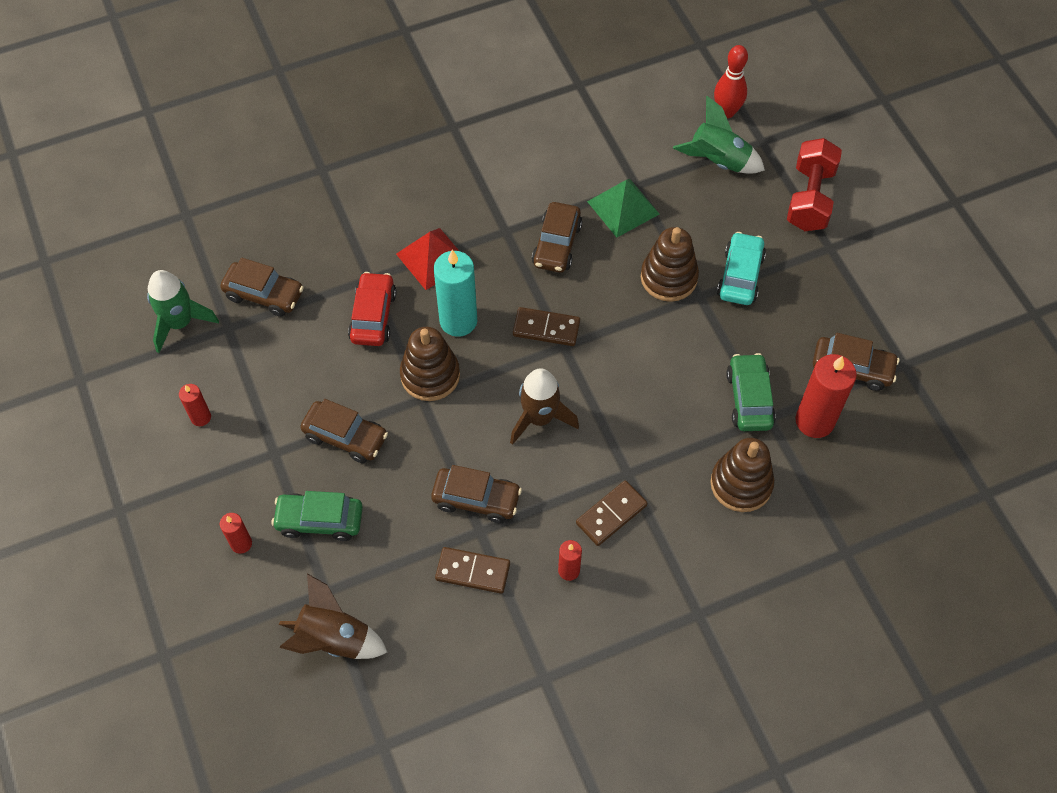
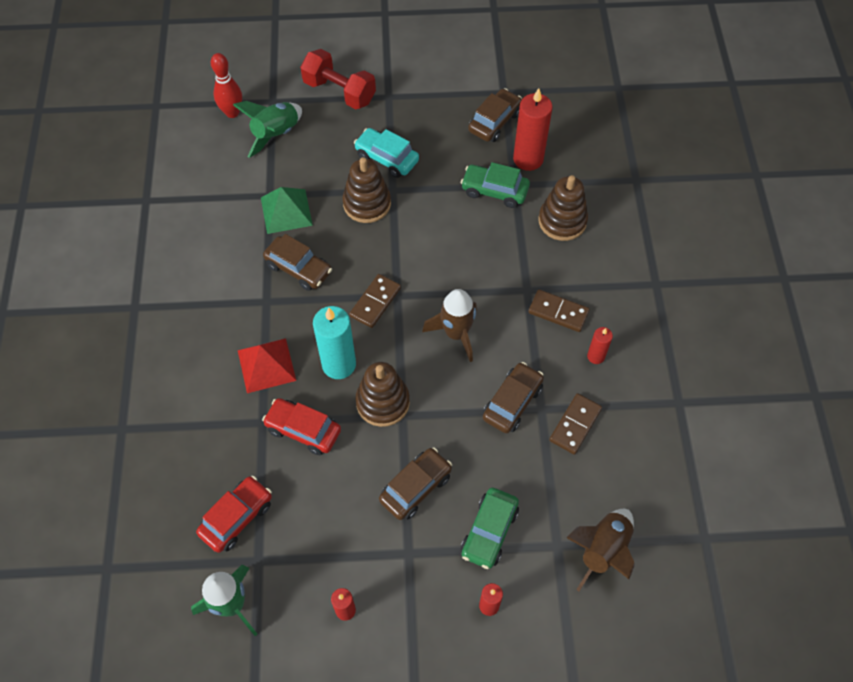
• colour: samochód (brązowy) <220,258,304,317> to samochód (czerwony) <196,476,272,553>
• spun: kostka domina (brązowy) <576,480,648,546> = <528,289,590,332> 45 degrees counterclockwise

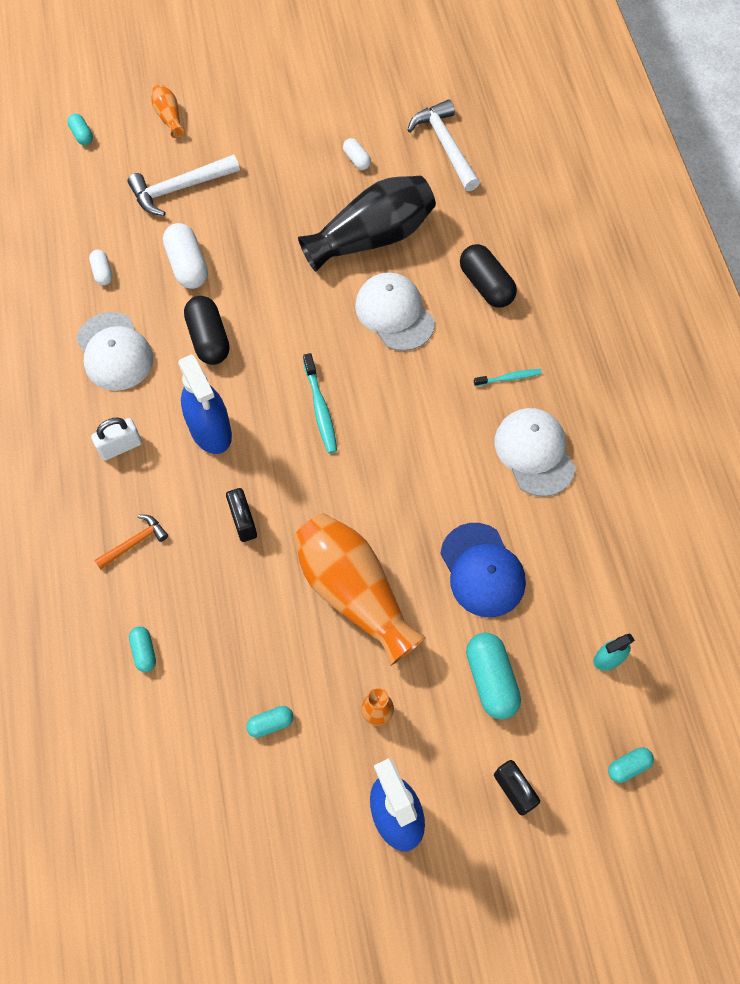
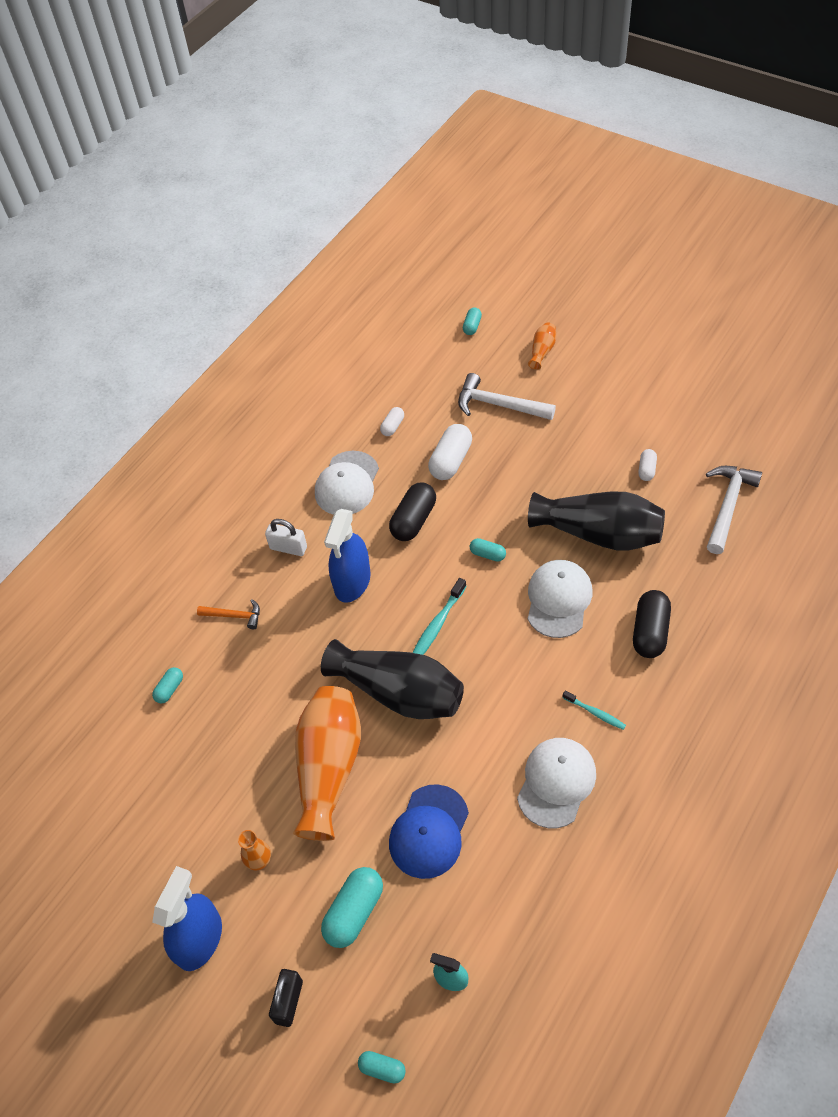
• missing: kłódka (czarny) <226,488,257,542>
• relocated: kapsułka (turkusowy) <246,706,294,738> to <470,538,506,562>
• appeared: wazon (czarny) <321,639,464,719>

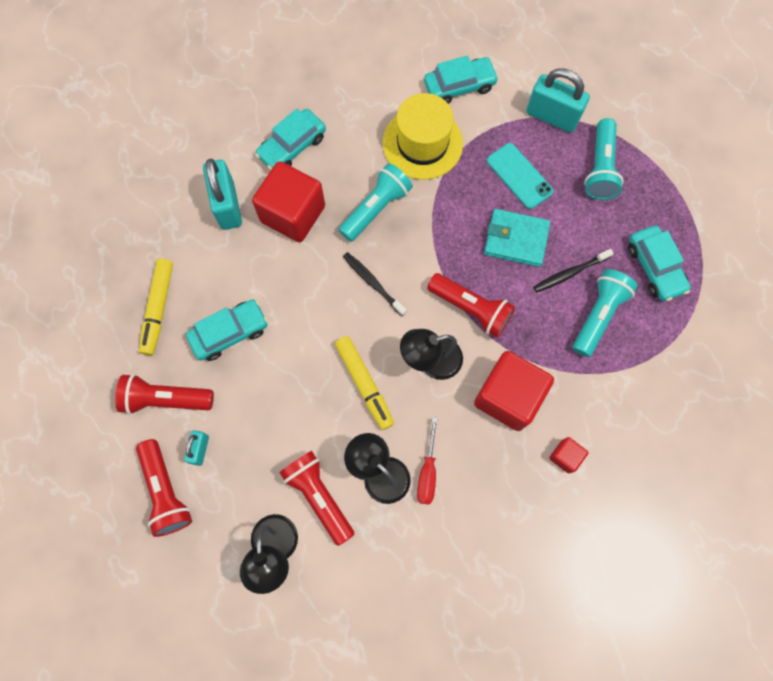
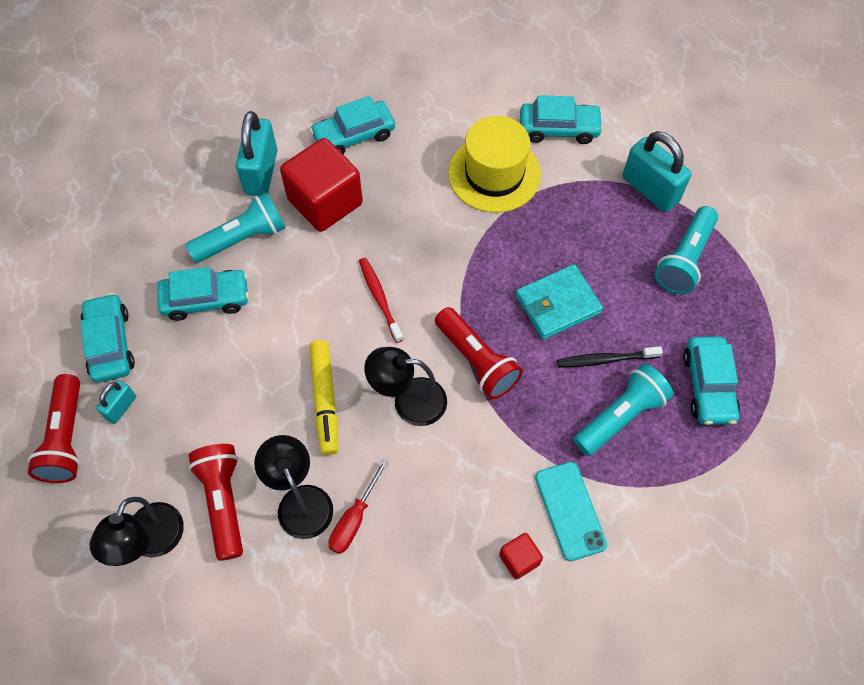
• exchanged: latarka (czerwony) <115,374,214,415> to samochód (turkusowy) <81,293,135,383>
• missing: flamaster (żółty) <139,259,173,355>
• relocated: latarka (turkusowy) <339,163,413,242> to <185,192,285,263>
• colour: szczoteczka do zębów (czarny) <343,252,407,316> to szczoteczka do zębów (czerwony) <359,258,403,343>
• missing: sześcian (czerwony) <474,351,554,431>
• spun: portfel (turkusowy) <484,209,551,267> = <515,264,603,340> 60 degrees counterclockwise
• relocated: telefon (turkusowy) <487,143,553,209> to <535,462,607,561>

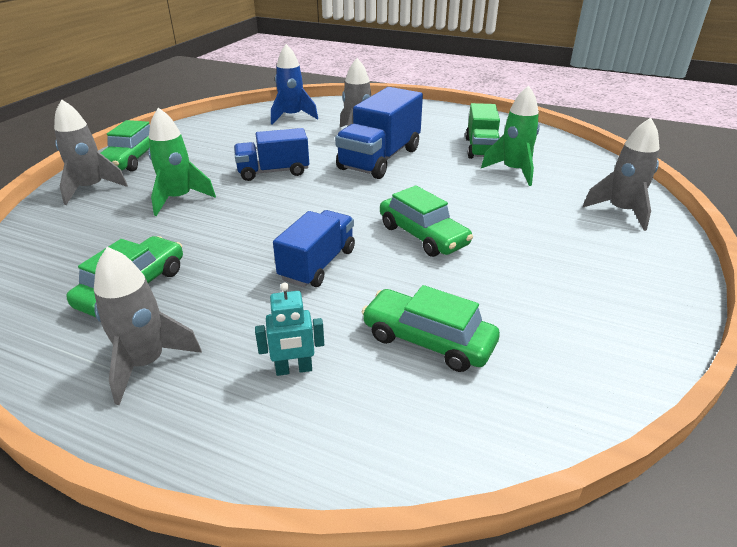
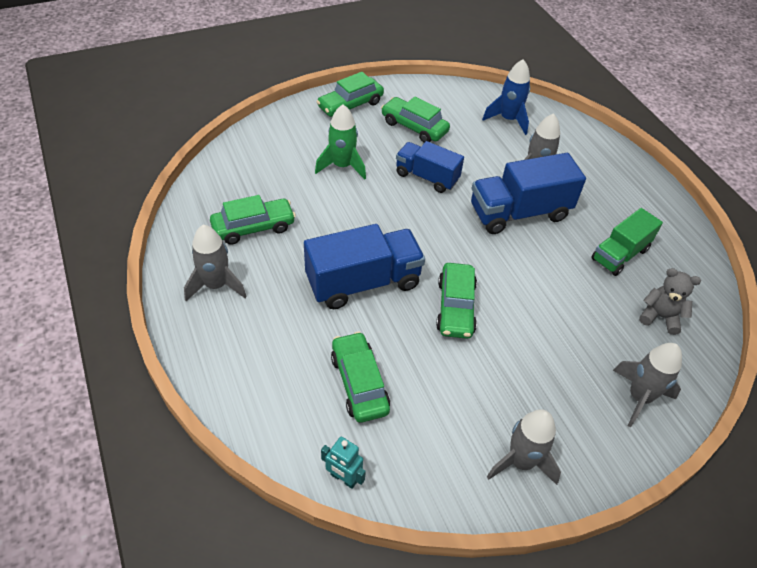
• relocated: rakieta (szary) <54,100,128,205> to <487,409,561,485>
• relocated: robot (turkusowy) <255,283,324,376> to <321,437,366,489>
• size: ciężarówka (niebieski) <273,210,355,287> = <304,224,425,309> x1.53
• missing: rakieta (zielony) <481,85,540,186>
• appeared: samochód (zielony) <381,97,450,143>
• appeared: miś (szary) <639,268,701,335>

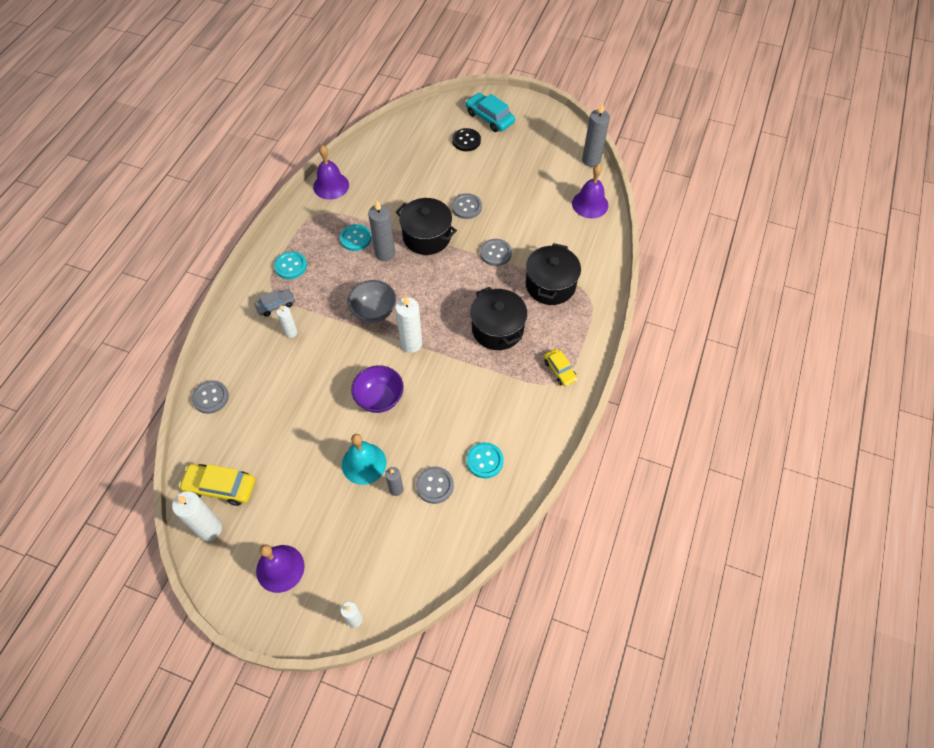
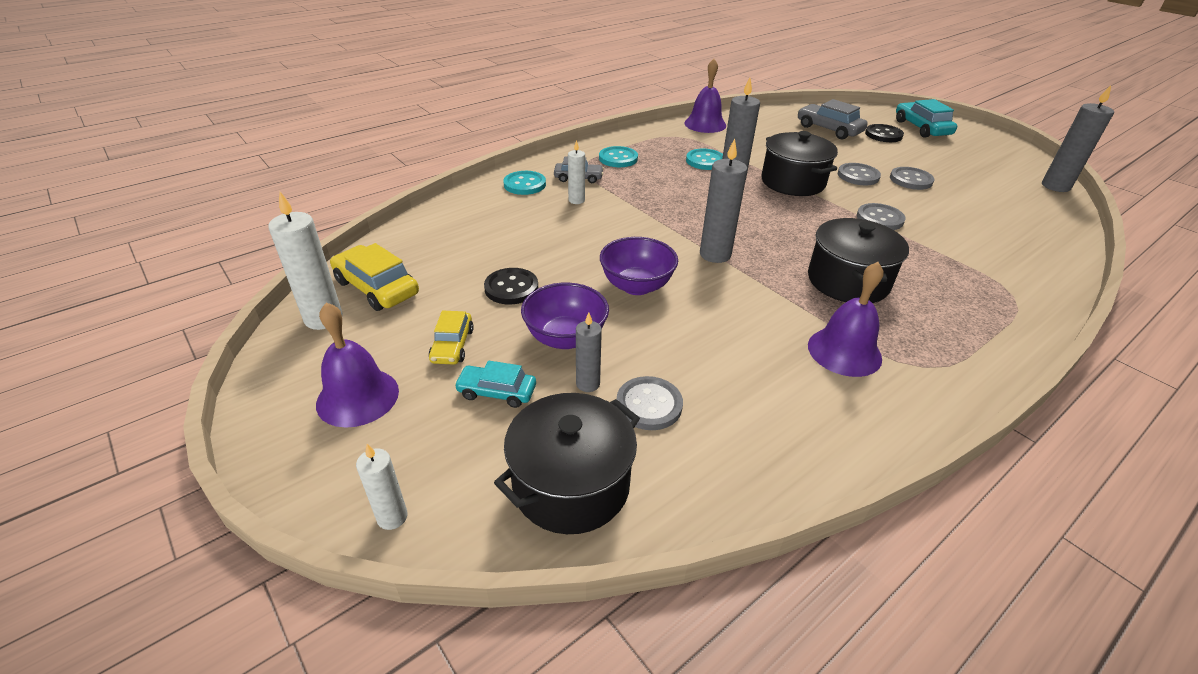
• relocated: guzik (szary) <192,380,229,414> to <890,167,934,190>
• exchanged: dzwonek (turkusowy) <342,434,386,485> to miska (fioletowy) <521,282,609,349>
• missing: miska (szary) <348,280,396,323>
• colour: świeca (biały) <395,296,422,353> to świeca (szary) <700,139,747,263>
• relocated: guzik (turkusowy) <466,442,504,478> to <504,171,546,195>
• relocated: garnek (czarny) <526,243,581,305> to <494,393,640,534>
• relocated: samochód (żółty) <544,349,578,387> to <429,311,474,365>
• relocated: dzwonek (fioletowy) <572,164,608,218> to <808,262,884,377>
• appeared: samochód (turkusowy) <454,361,536,408>
• appeared: guzik (czarny) <484,268,538,305>
• appeared: samochód (szary) <798,99,868,140>

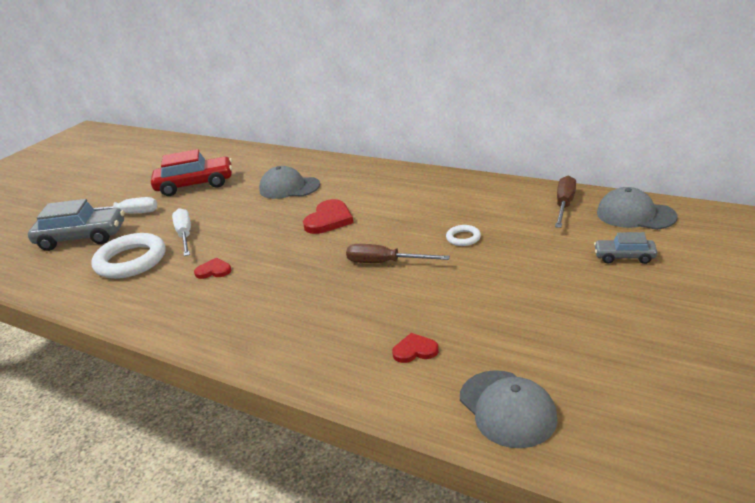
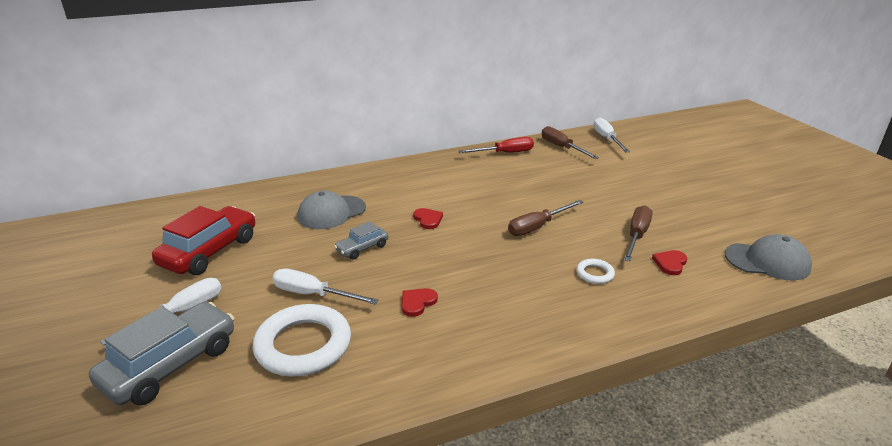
• size: serce (czerwony) <303,199,354,234> = <413,208,443,229> x0.59
• relocated: pierścień (biały) <446,225,481,246> to <577,259,615,284>
• relocated: samochód (szary) <594,232,657,264> to <334,221,388,259>
• exchanged: czapka (szary) <597,187,678,230> to śrubokręt (biały) <593,117,630,152>
• appeared: śrubokręt (czerwony) <458,137,534,153>
• appeared: śrubokręt (brązowy) <624,205,653,261>

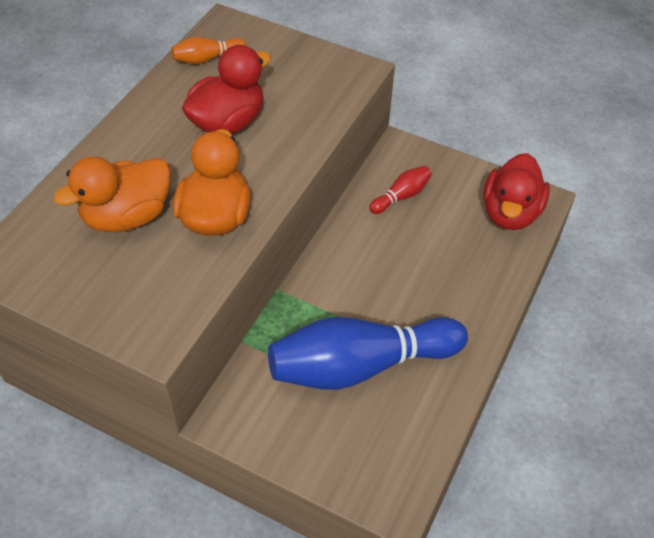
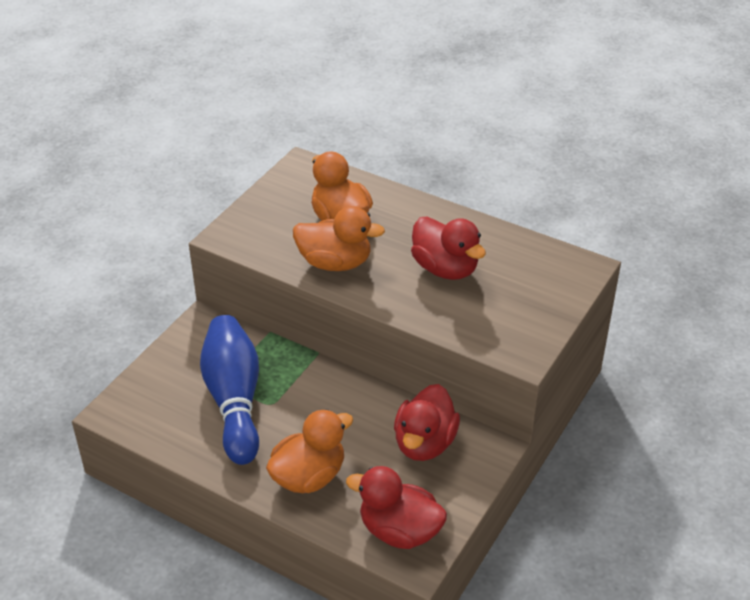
• missing: kręgiel (pomarańczowy) <171,37,246,64>
• exchanged: kręgiel (czerwony) <369,166,432,214> to kaczka (czerwony) <394,384,460,461>
• appeared: kaczka (pomarańczowy) <266,409,353,493>

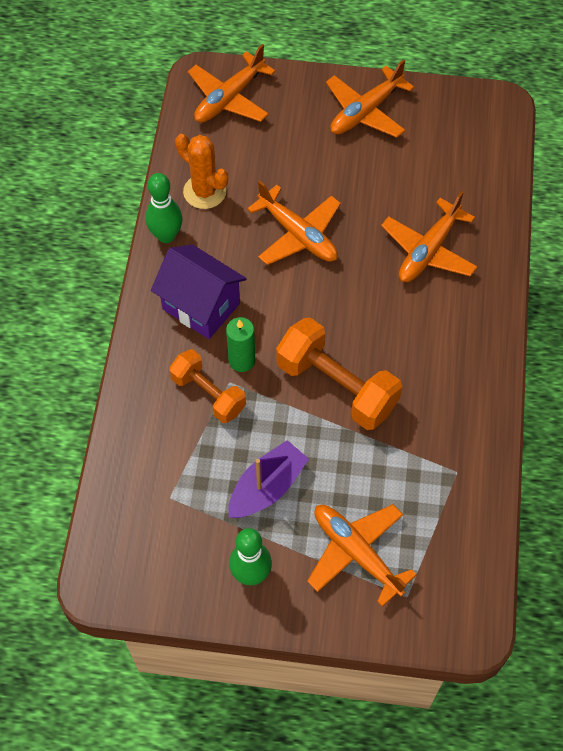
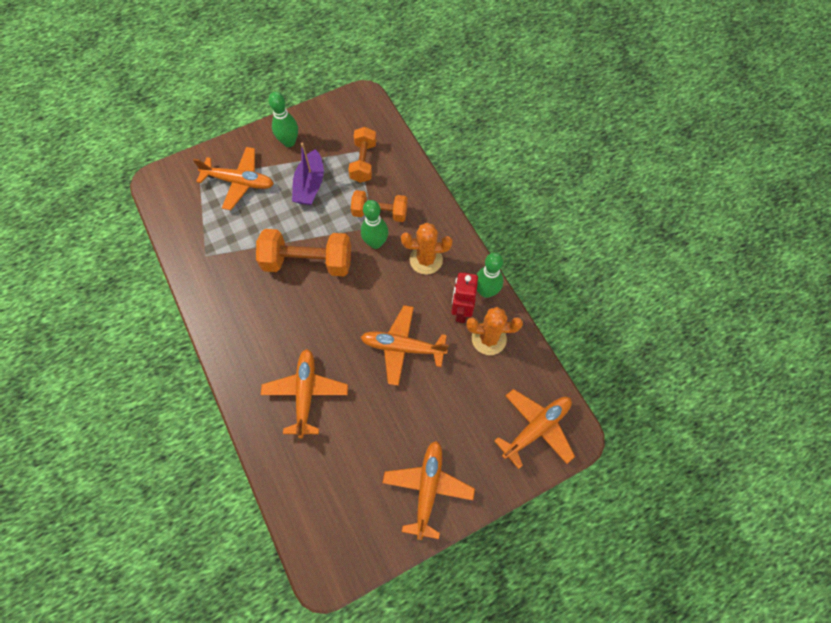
• exchanged: domek (fioletowy) <151,244,247,339> to kaktus (pomarańczowy) <401,223,452,275>
• spun: samolot (pomarańczowy) <188,44,276,123> = <494,389,575,469> 45 degrees clockwise
• exchanged: świeca (zielony) <226,317,255,372> to kręgiel (zielony) <361,200,388,249>
• appeared: hantel (pomarańczowy) <348,127,377,183>
• appeared: robot (czerwony) <451,272,478,323>

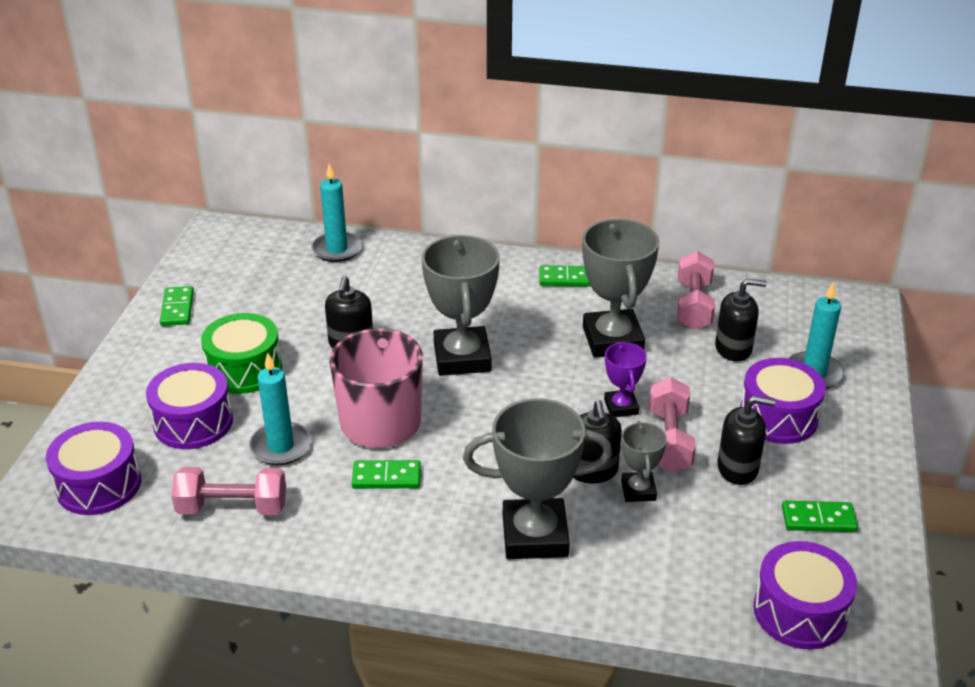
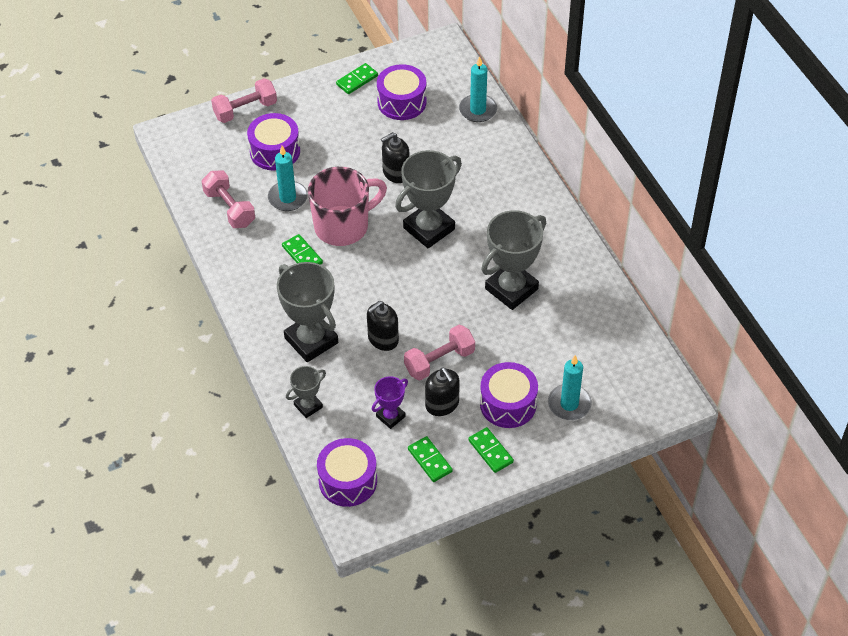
• relocated: bęben (fioletowy) <46,422,141,515> to <377,64,427,120>
• missing: bęben (zielony) <201,313,282,394>
• relocated: kostka domina (zielony) <540,265,591,287> to <468,427,514,473>
• relocated: puchar (fioletowy) <604,342,647,417> to <372,376,408,429>
• relocated: puchar (szary) <621,421,667,502> to <286,366,326,418>
• relocated: hantel (różowy) <677,251,715,330> to <211,78,277,123>
• missing: dozownik mydła (czarny) <715,279,767,362>

